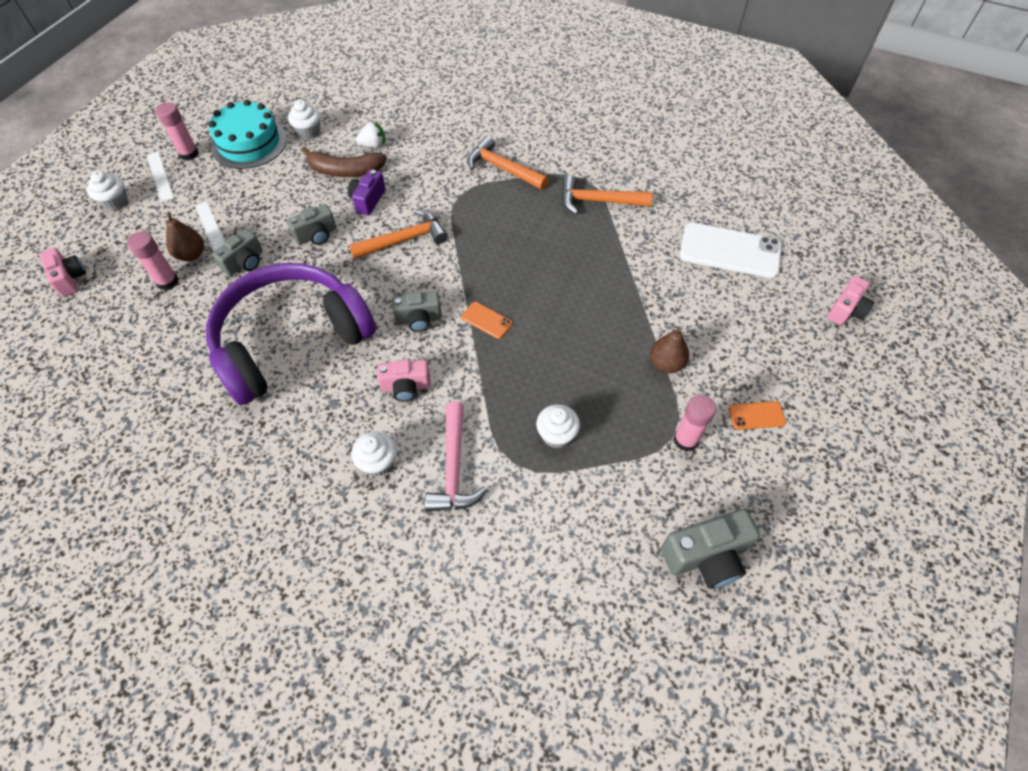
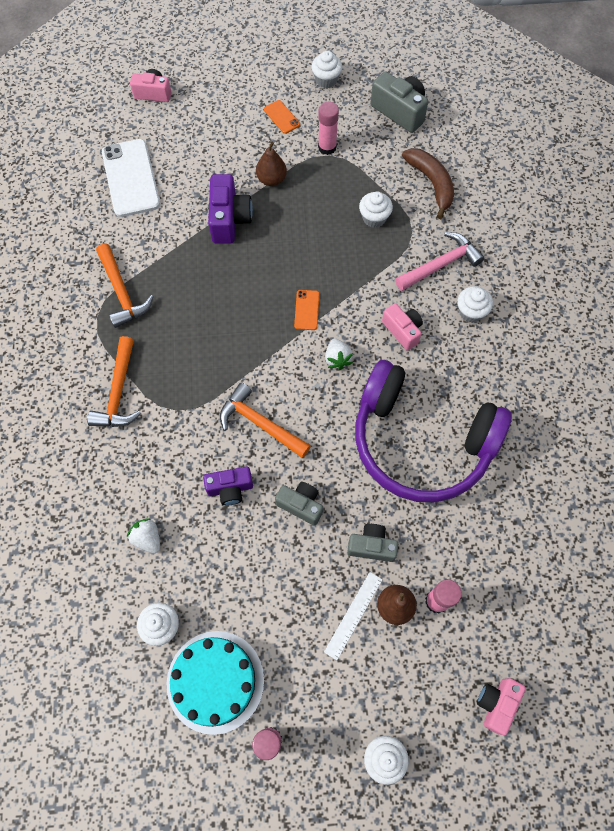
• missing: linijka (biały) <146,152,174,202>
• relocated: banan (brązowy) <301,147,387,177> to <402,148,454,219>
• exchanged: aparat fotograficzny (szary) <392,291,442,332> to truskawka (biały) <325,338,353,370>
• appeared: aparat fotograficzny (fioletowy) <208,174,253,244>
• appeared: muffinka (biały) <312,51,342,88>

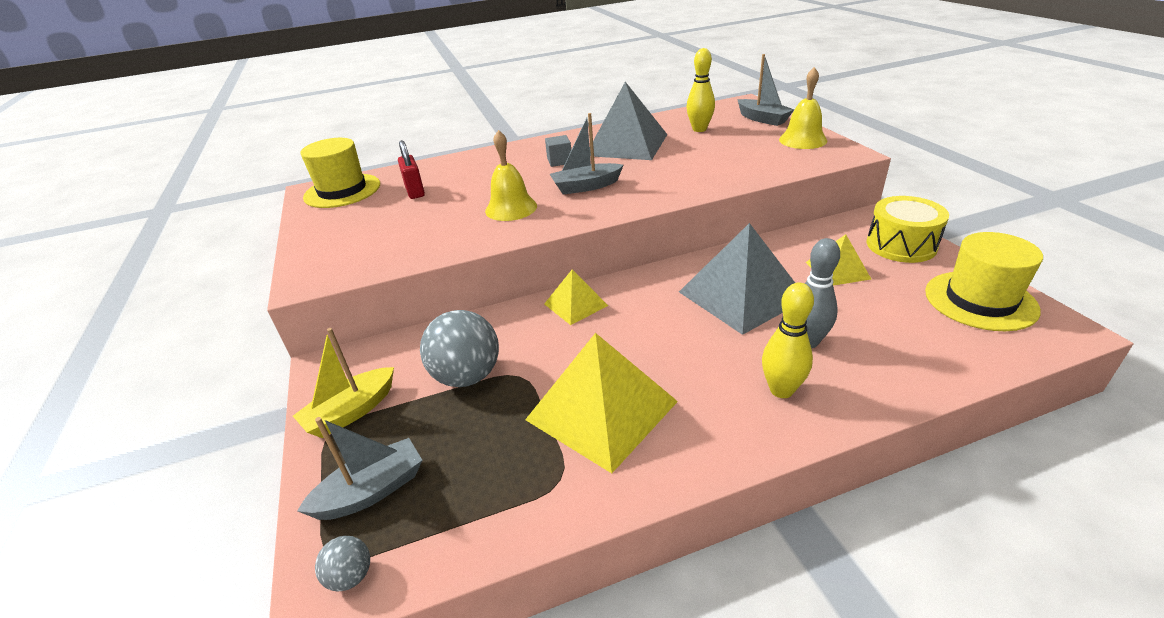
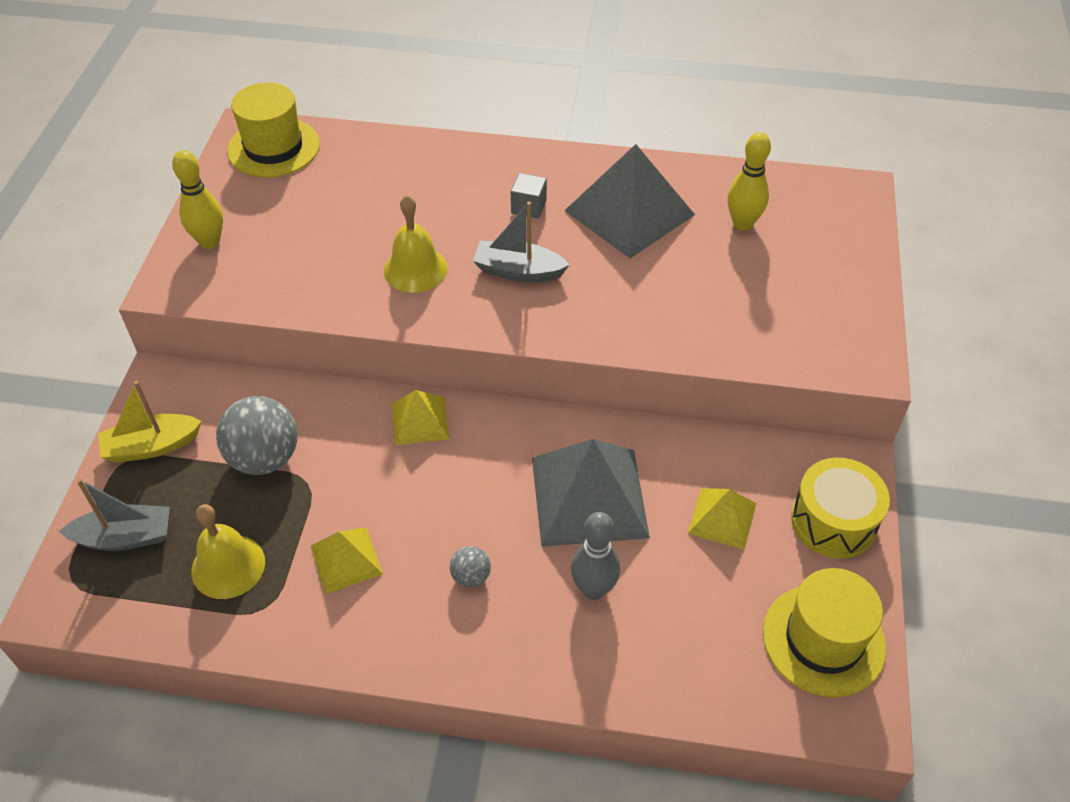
• relocated: piłka (szary) <315,536,370,592> to <450,546,491,588>
• missing: kłódka (czerwony) <398,140,425,199>
• size: piramida (żółty) <525,333,678,473> = <311,527,383,594> x0.53
• missing: łódka (szary) <737,54,794,126>
• relocated: kręgiel (żółty) <762,282,814,398> to <172,150,223,249>
• relocated: dzwonek (żółty) <779,67,827,149> to <191,504,265,599>

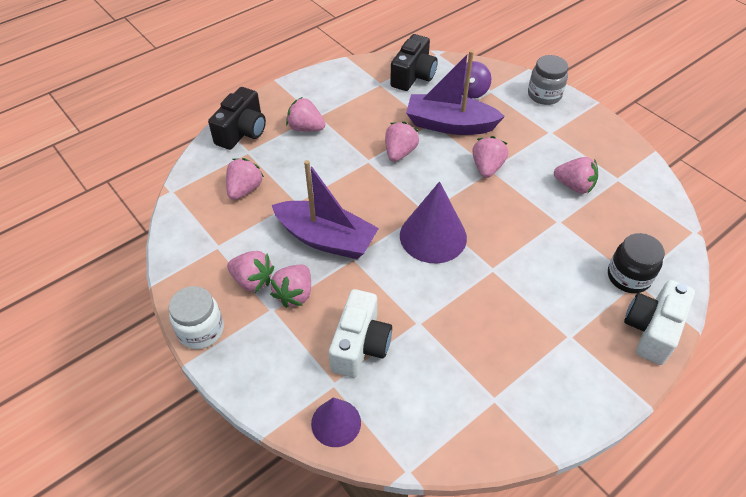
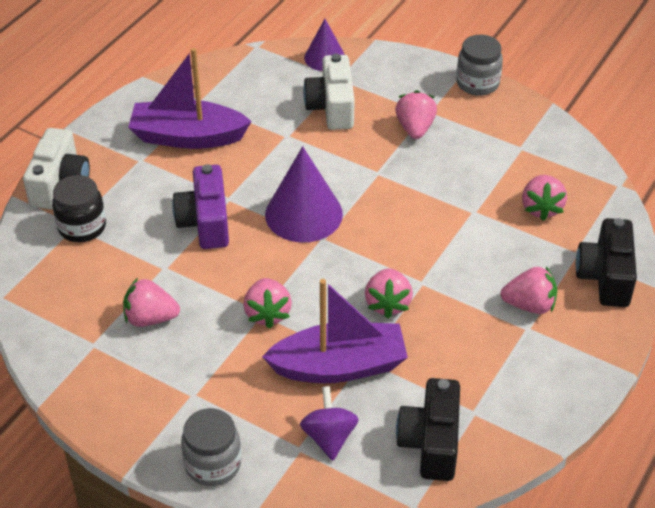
• colour: słoik (biały) <169,286,224,349> to słoik (szary) <456,35,503,96>
• missing: truskawka (różowy) <227,251,274,293>
• relocated: łódka (fioletowy) <272,160,379,259> to <128,48,252,149>
• appeared: aparat fotograficzny (fioletowy) <172,164,229,249>

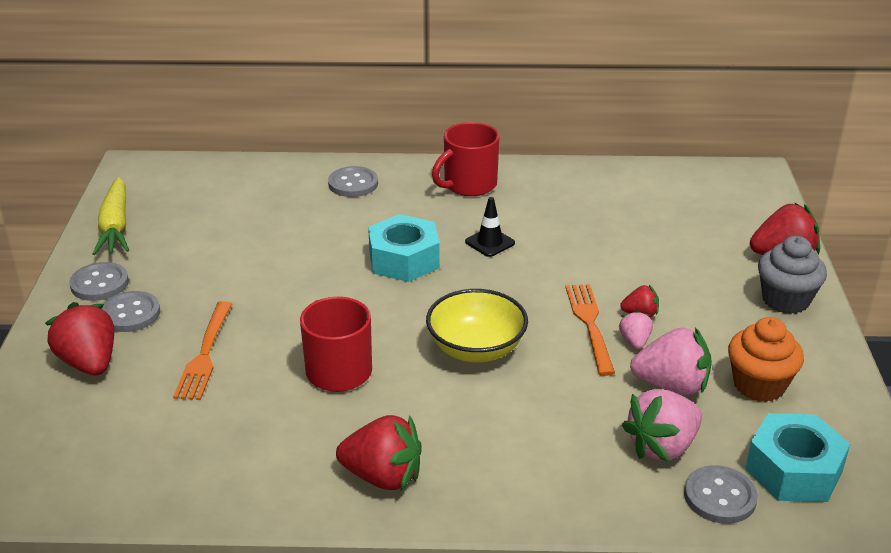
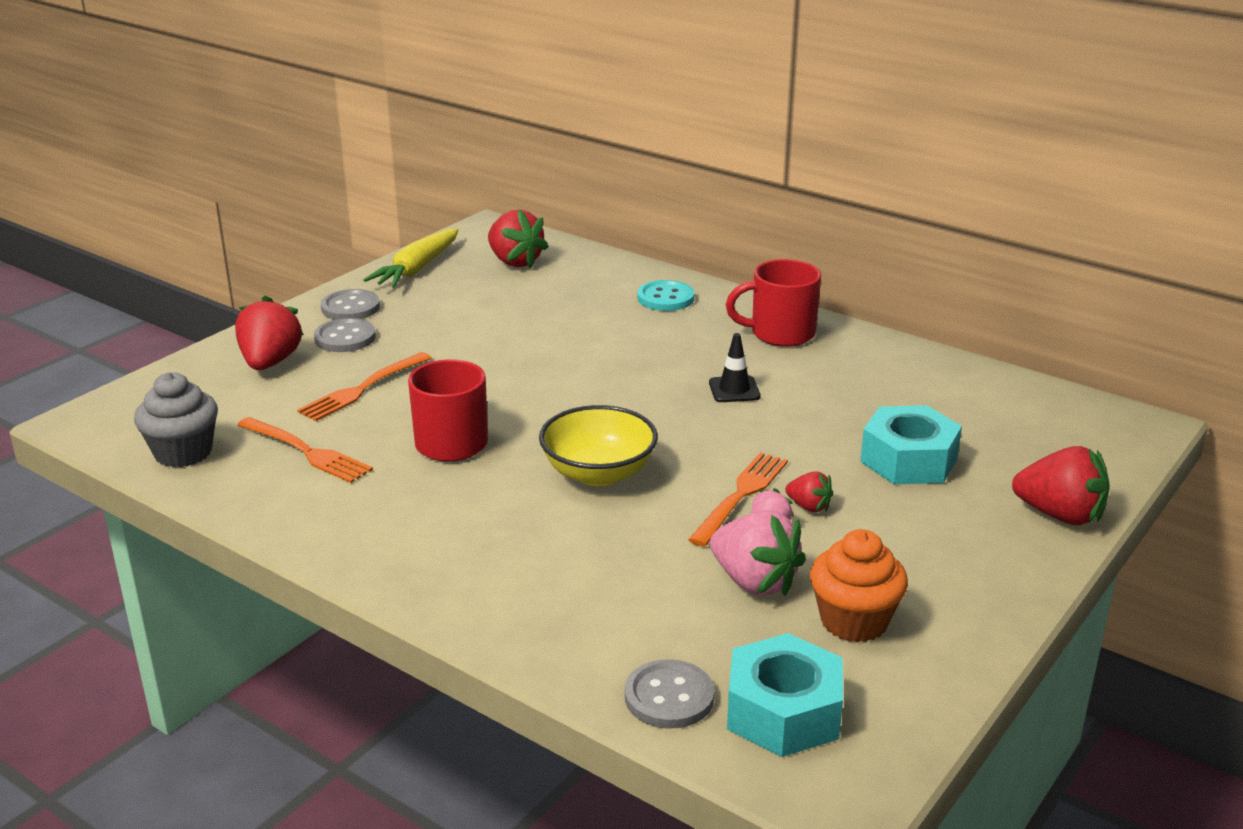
• colour: guzik (szary) <328,166,378,197> to guzik (turkusowy) <637,280,695,311>
• relocated: truskawka (czerwony) <336,415,422,490> to <488,209,549,268>
• relocated: nakrętka (turkusowy) <368,214,440,282> to <860,405,962,484>
• missing: truskawka (różowy) <622,389,702,462>
• relocated: muffinka (szary) <758,236,827,314> to <134,372,218,467>
• appeared: widelec (pomarańczowy) <237,417,373,483>

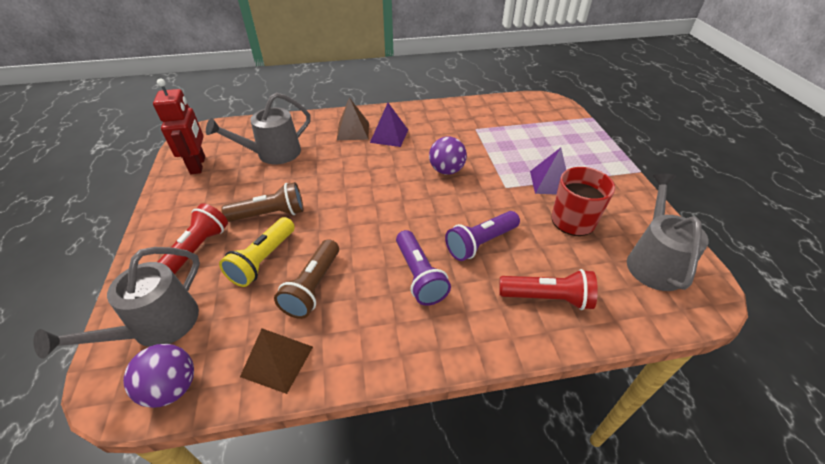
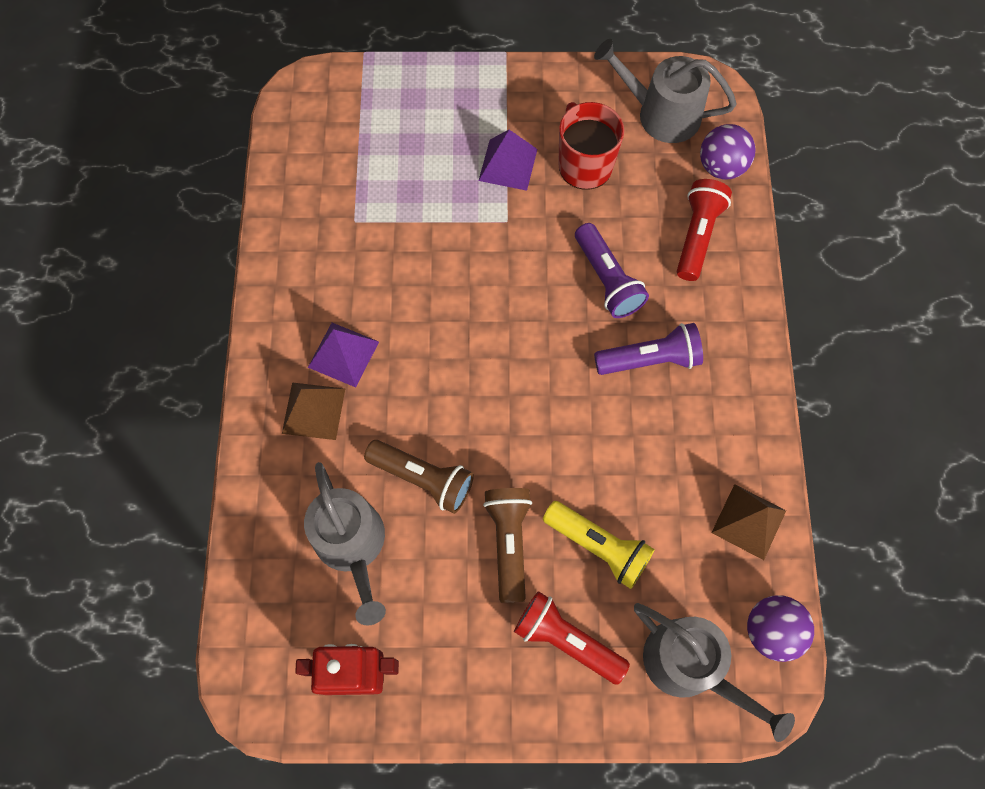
• relocated: latarka (brązowy) <274,239,339,319> to <364,440,474,514>
• relocated: piłka (fioletowy) <429,136,467,175> to <700,124,755,180>

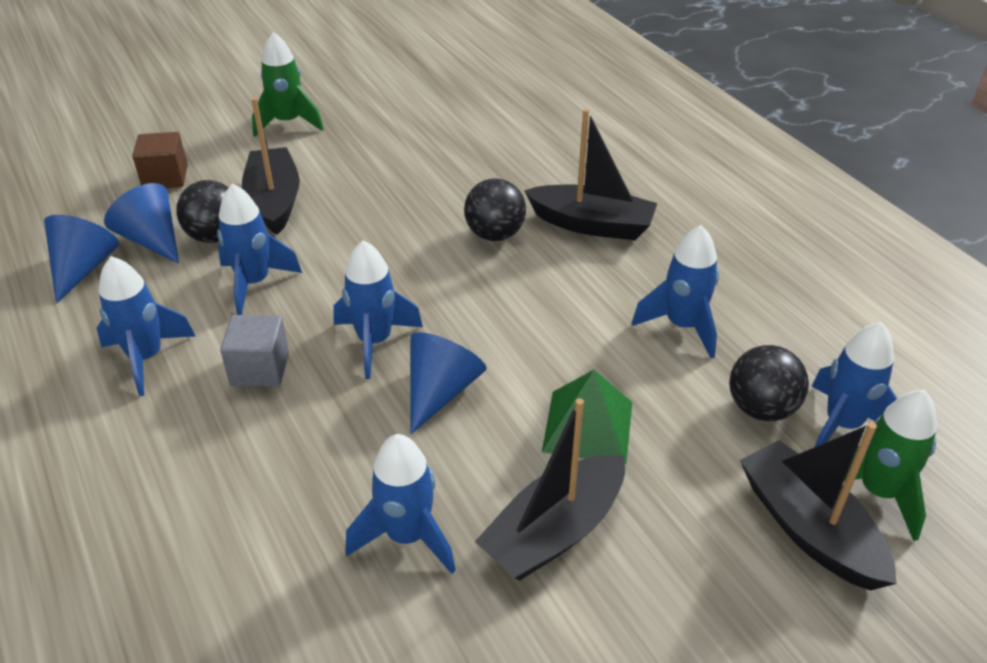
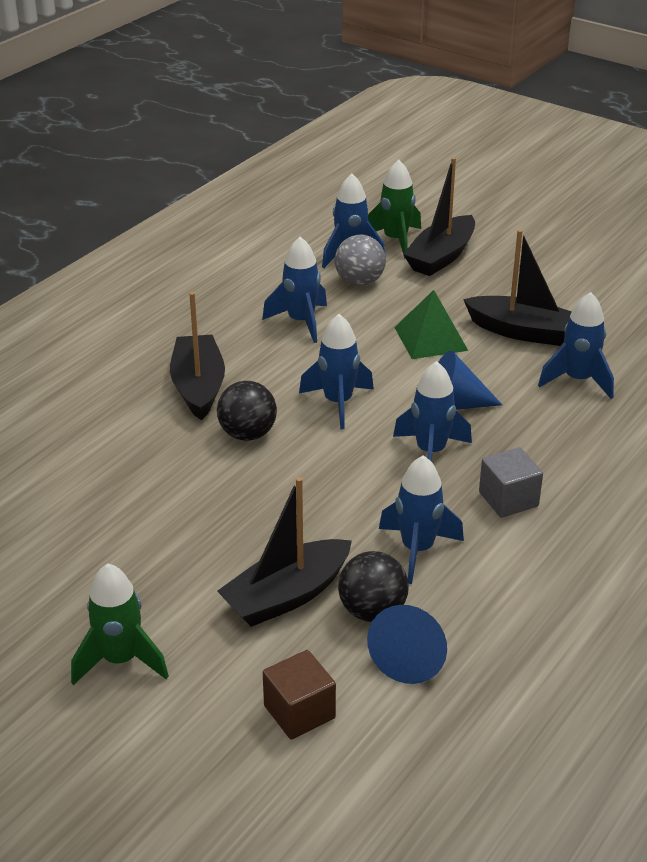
• missing: stożek (niebieski) <44,215,119,304>
• relocated: rakieta (niebieski) <97,256,196,396> to <299,314,374,429>
• colour: piłka (czarny) <729,345,809,421> to piłka (szary) <335,235,386,286>

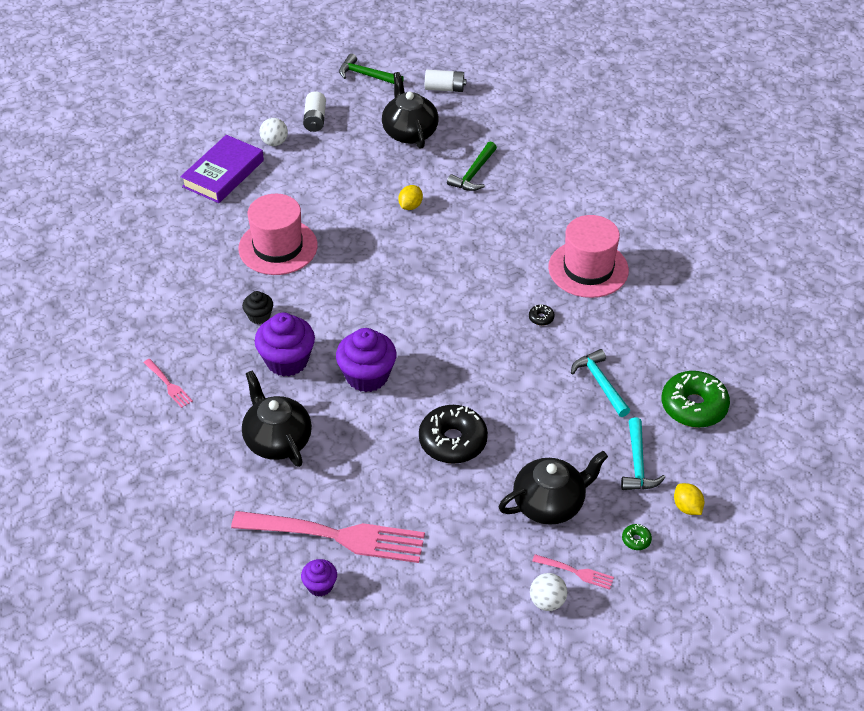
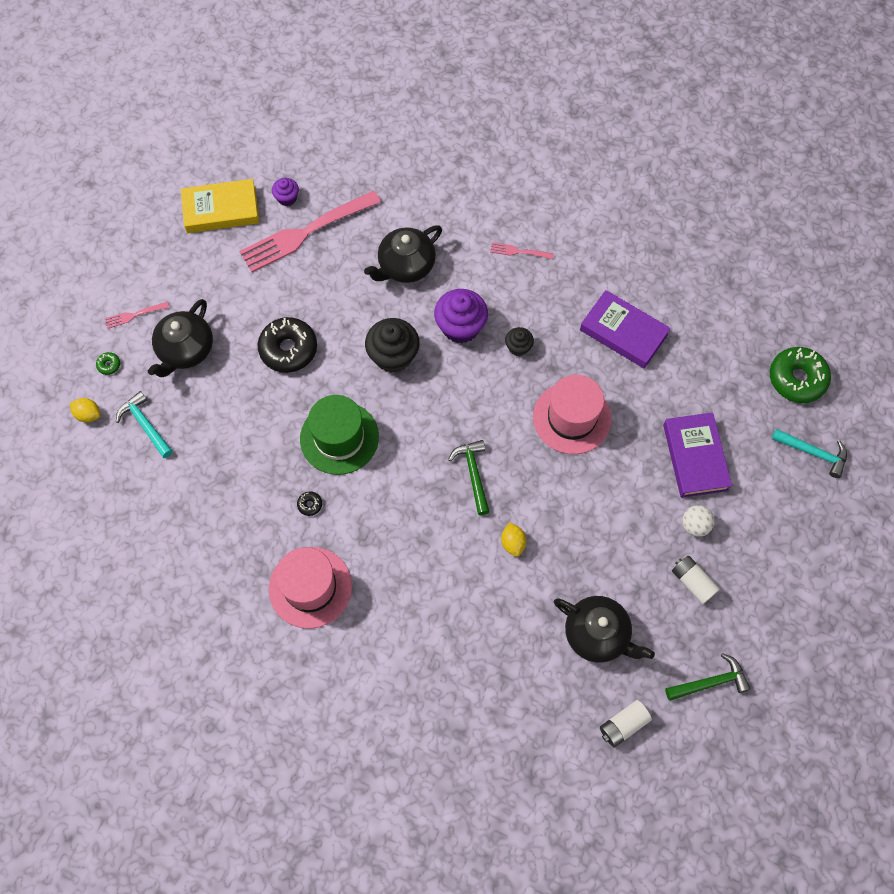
• spun: imbryk (czarny) <242,370,312,467> = <364,225,442,283> 120 degrees clockwise
• colour: muffinka (fioletowy) <336,328,396,392> to muffinka (czarny) <365,318,420,373>
• relocated: młotek (zielony) <447,141,497,191> to <448,440,490,515>
• missing: piłka (biały) <530,573,567,611>
• relocated: młotek (turkusowy) <571,349,630,417> to <772,429,847,478>
• relocated: donut (zielony) <662,371,730,428> to <770,347,831,403>
• appeared: książka (żółty) <181,179,259,233>
• appeared: kapelusz (zielony) <300,395,379,475>
• appeared: książka (fioletowy) <580,290,671,369>

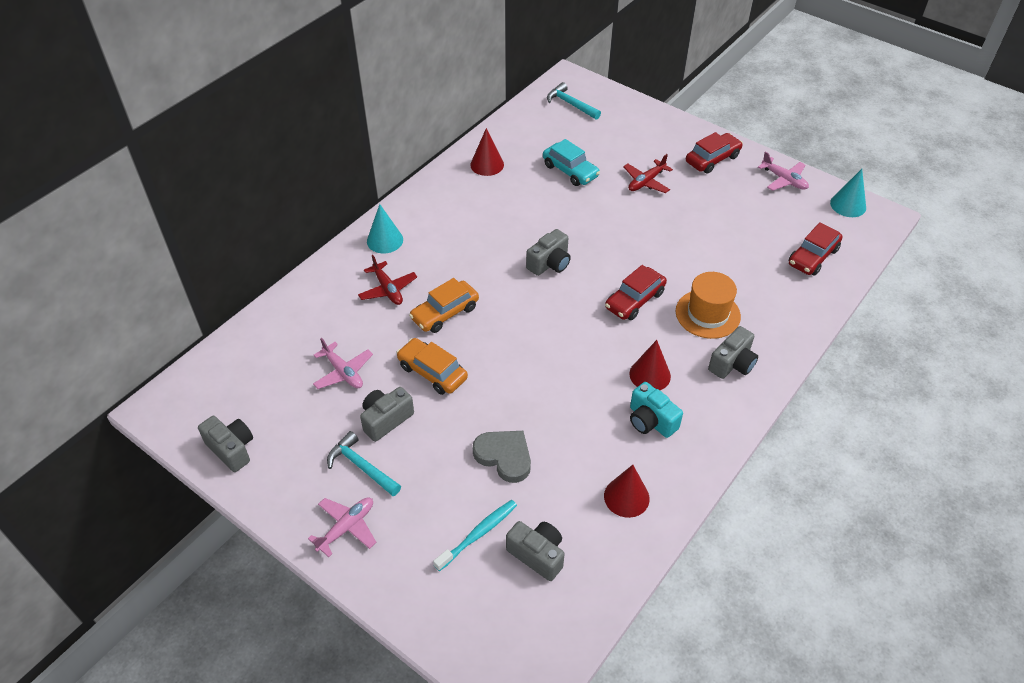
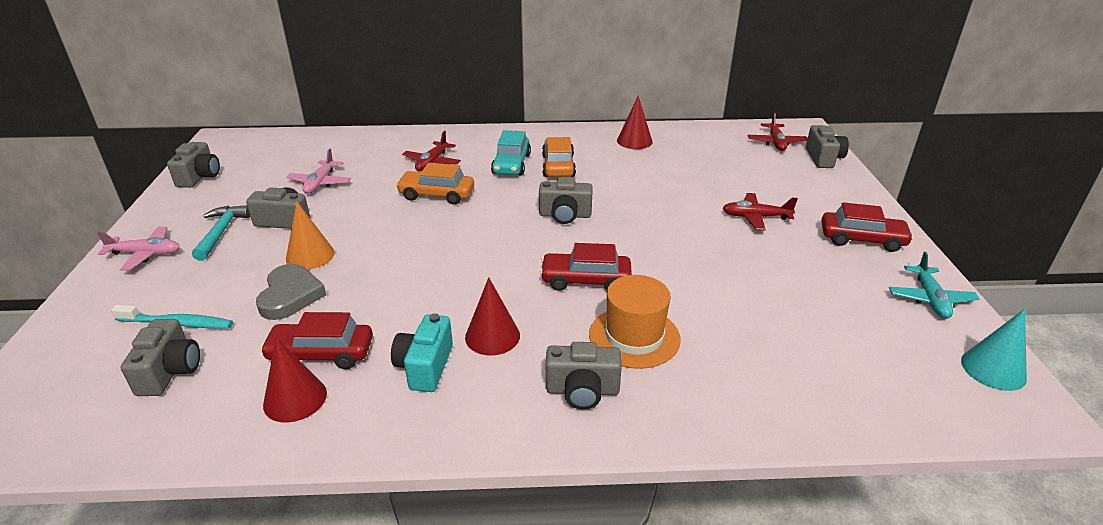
• missing: stożek (turkusowy) <367,204,403,253>
• relocated: samochód (pomarańczowy) <396,338,468,395> to <542,137,576,177>
• relocated: samochód (turkusowy) <543,139,600,186> to <491,130,531,176>
• exchanged: młotek (turkusowy) <547,82,601,120> to samolot (czerwony) <748,112,807,151>
• colour: samolot (różowy) <758,151,809,191> to samolot (turkusowy) <889,251,979,319>
• relocated: samochód (czerwony) <789,222,843,275> to <260,312,373,369>
• appeared: stożek (pomarańczowy) <286,201,335,270>
• appeared: aparat fotograficzny (szary) <806,125,849,168>

